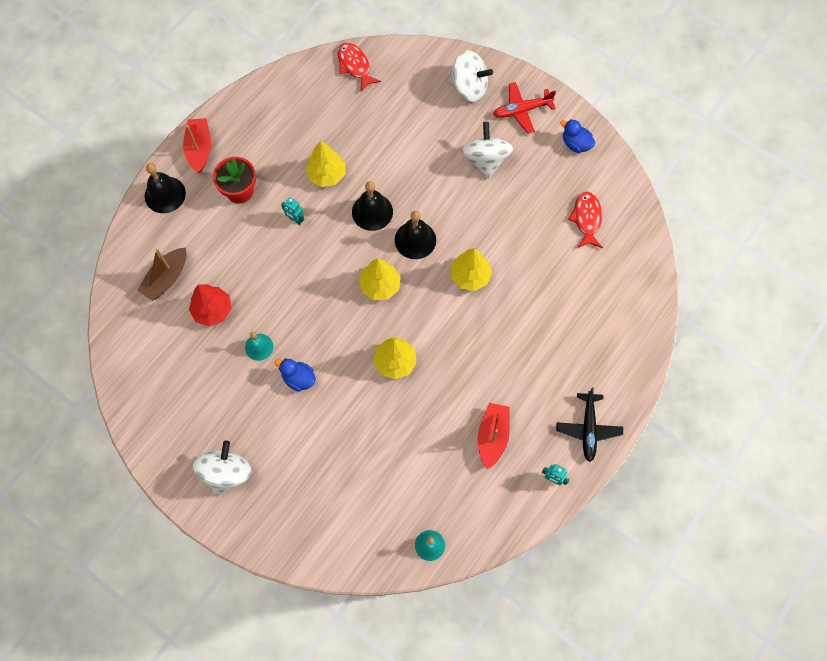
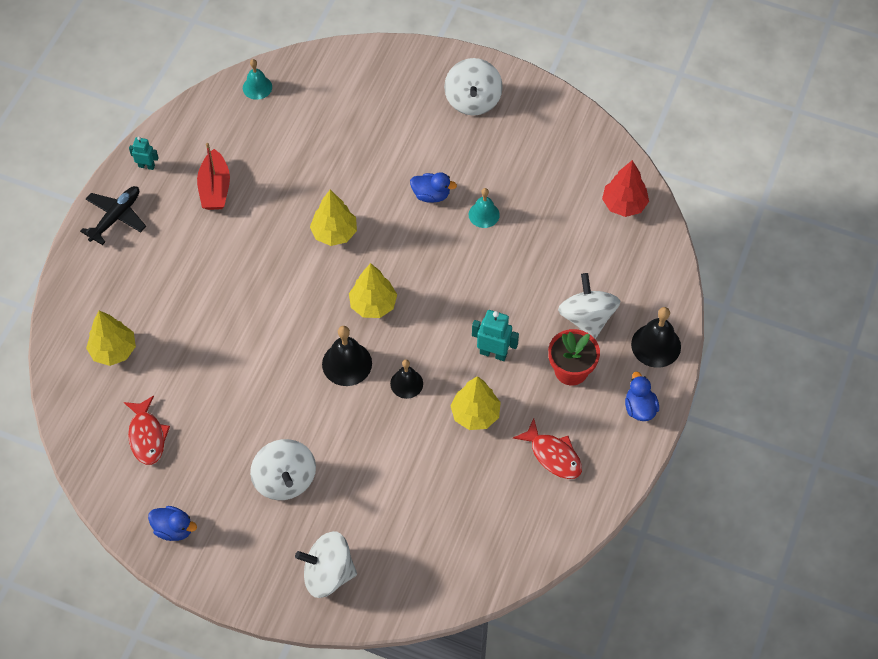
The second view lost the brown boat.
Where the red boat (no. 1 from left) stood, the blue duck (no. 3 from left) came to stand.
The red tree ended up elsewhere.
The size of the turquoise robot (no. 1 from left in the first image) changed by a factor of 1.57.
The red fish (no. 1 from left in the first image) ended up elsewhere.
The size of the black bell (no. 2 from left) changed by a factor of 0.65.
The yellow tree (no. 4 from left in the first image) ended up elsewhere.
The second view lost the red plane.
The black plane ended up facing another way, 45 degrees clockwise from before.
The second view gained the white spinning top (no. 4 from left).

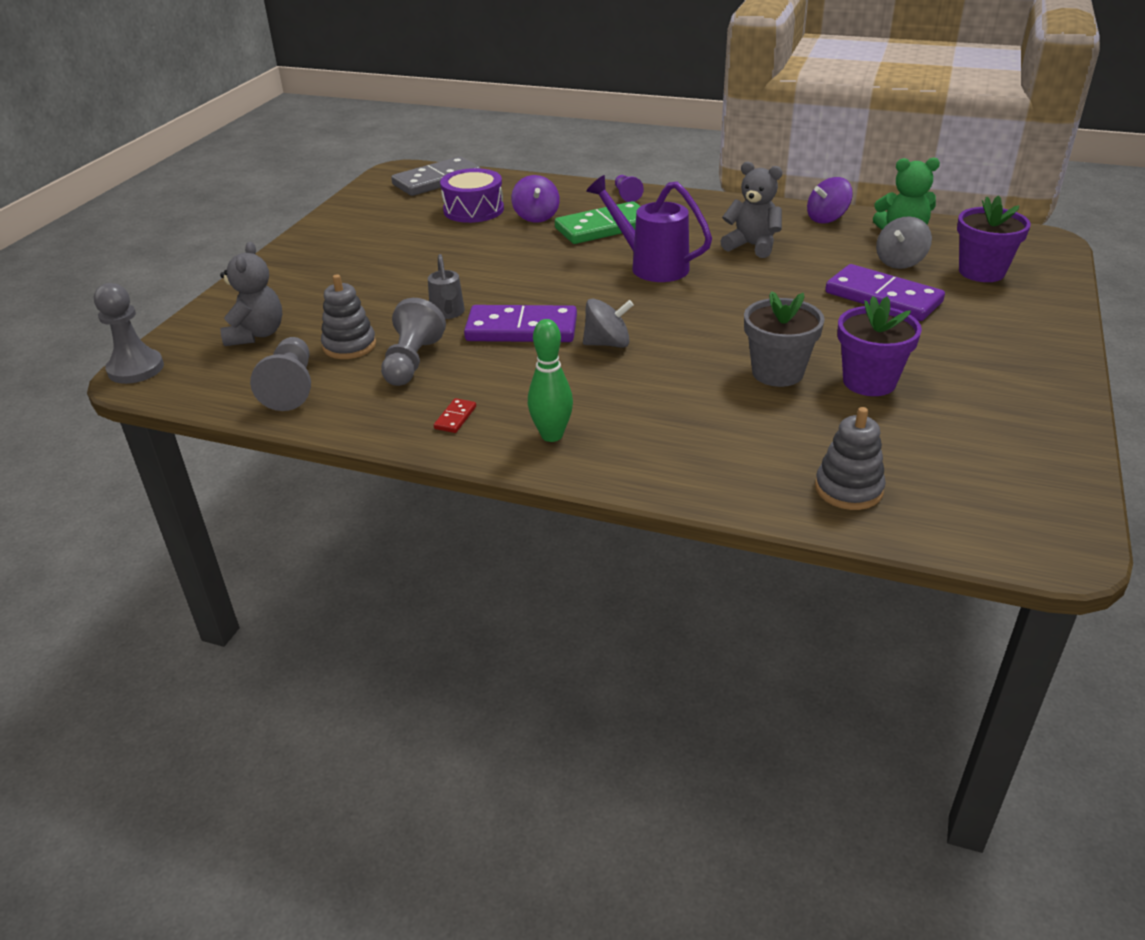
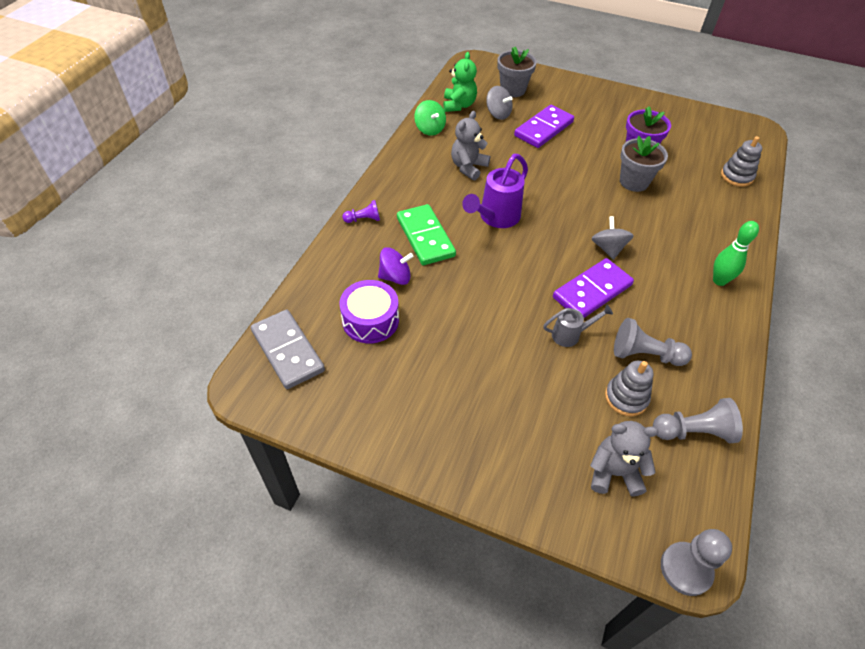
The second view lost the red domino.
The purple domino (no. 1 from left in the first image) ended up facing another way, 45 degrees clockwise from before.
What was the purple spinning top (no. 2 from left) turned into the green spinning top.
What was the purple flower pot (no. 2 from left) turned into the grey flower pot (no. 1 from left).

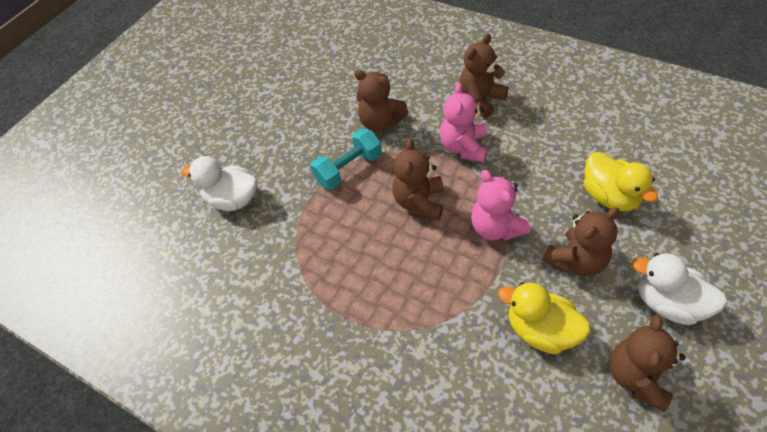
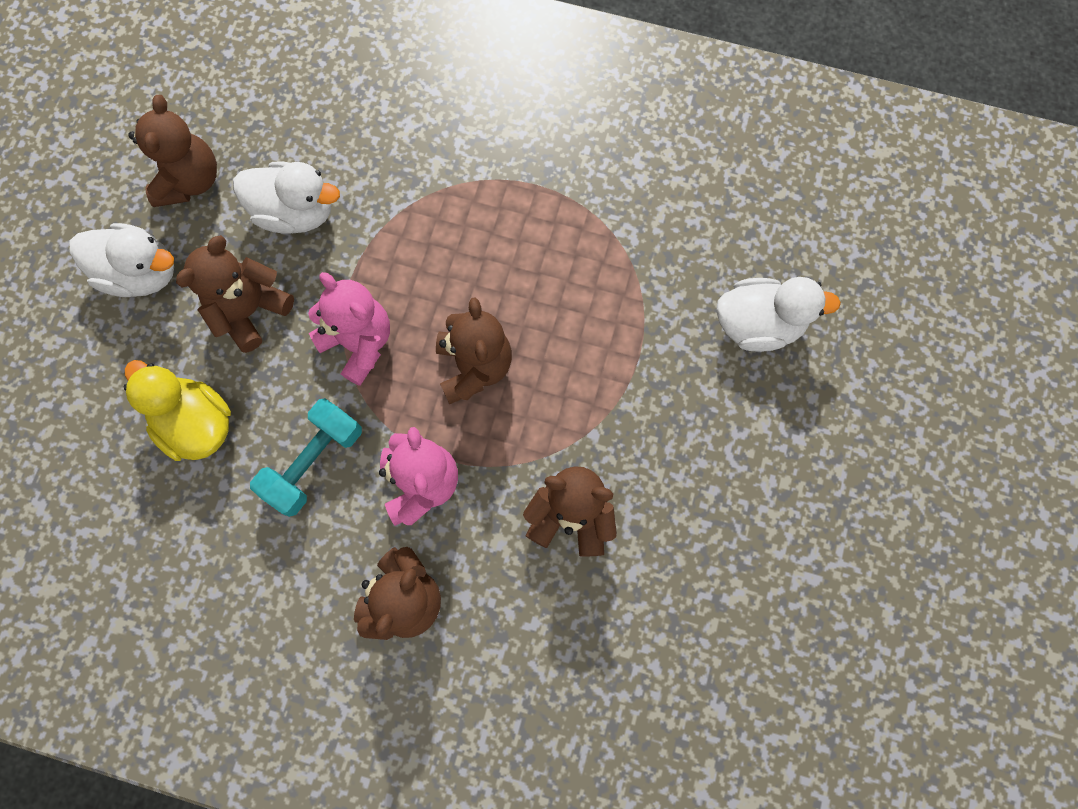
The turquoise dumbbell ended up elsewhere.
What was the yellow duck (no. 1 from left) turned into the white duck (no. 2 from left).

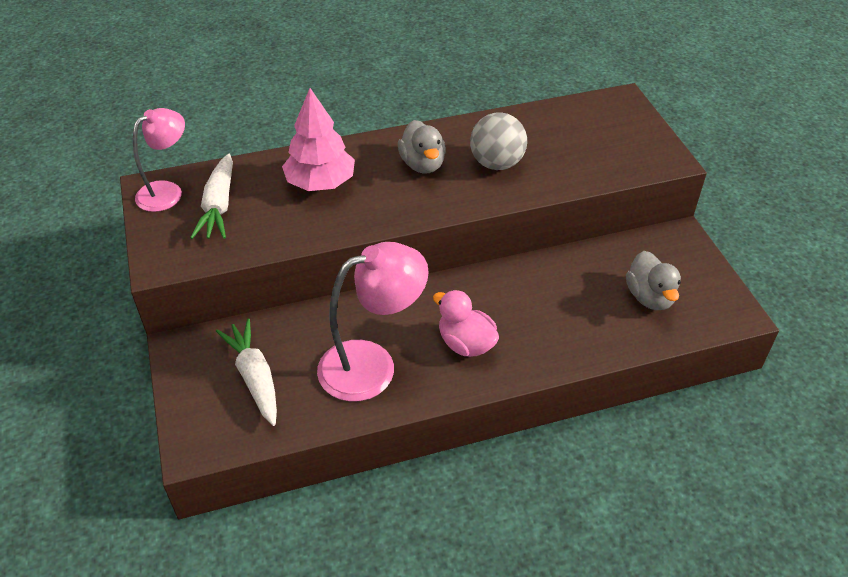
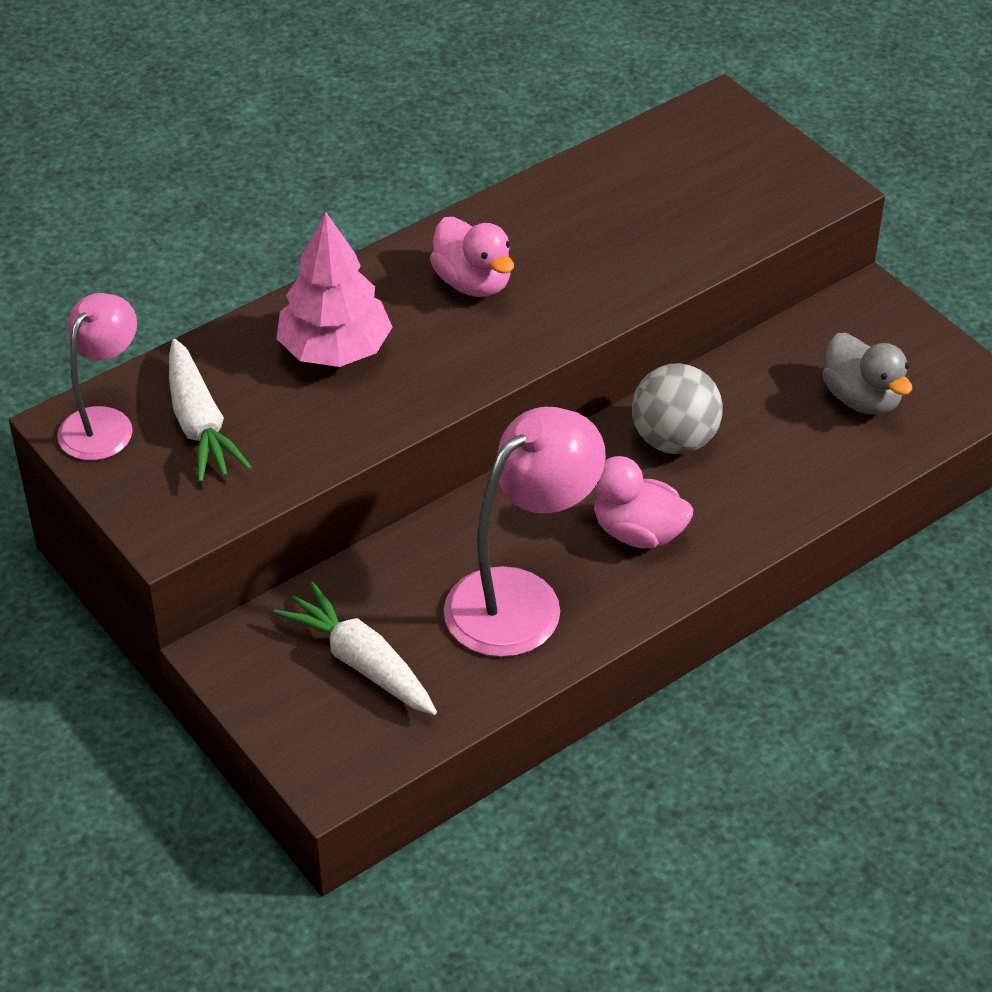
What was the grey duck (no. 1 from left) turned into the pink duck (no. 1 from left).
The grey ball ended up elsewhere.

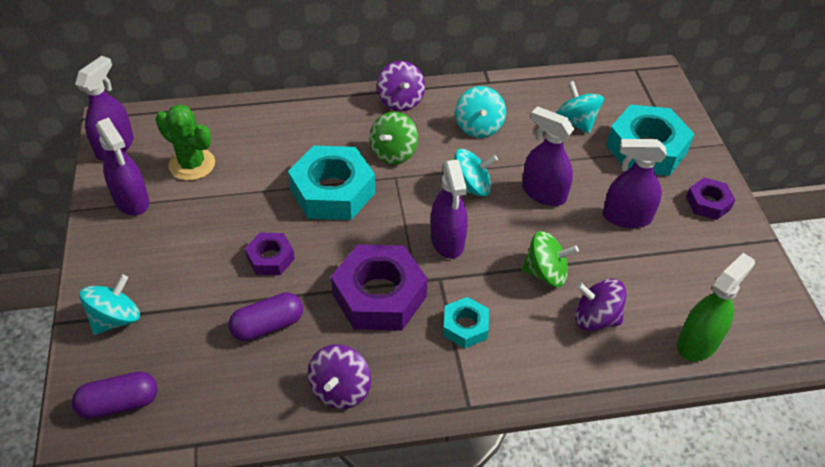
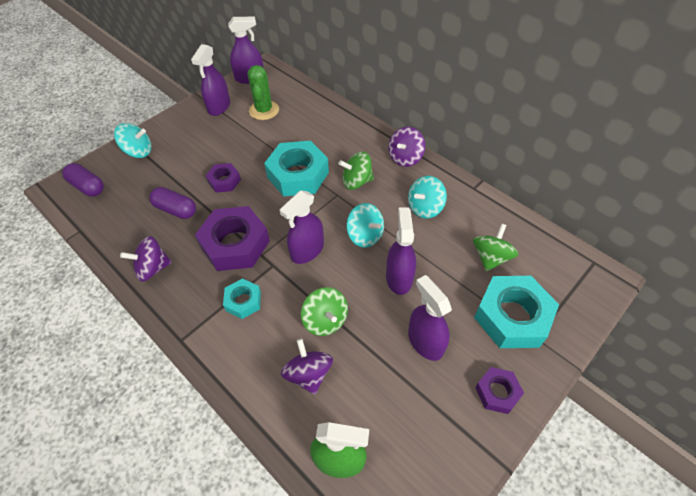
What was the turquoise spinning top (no. 4 from left) turned into the green spinning top (no. 3 from left).

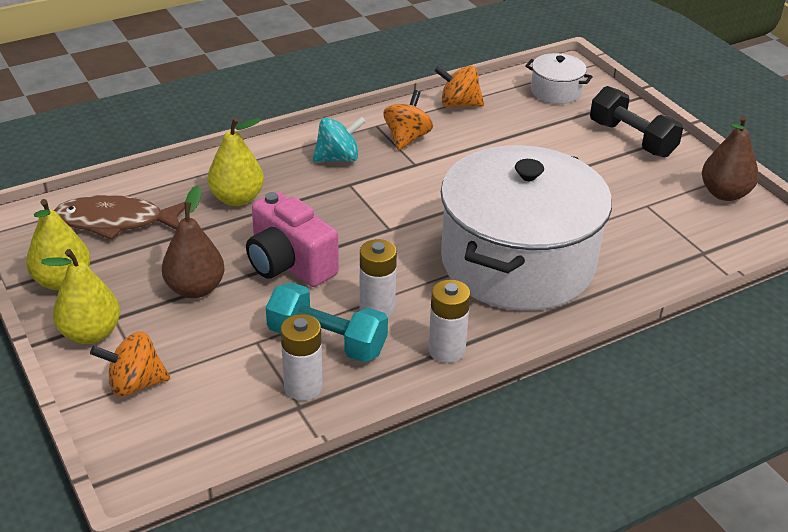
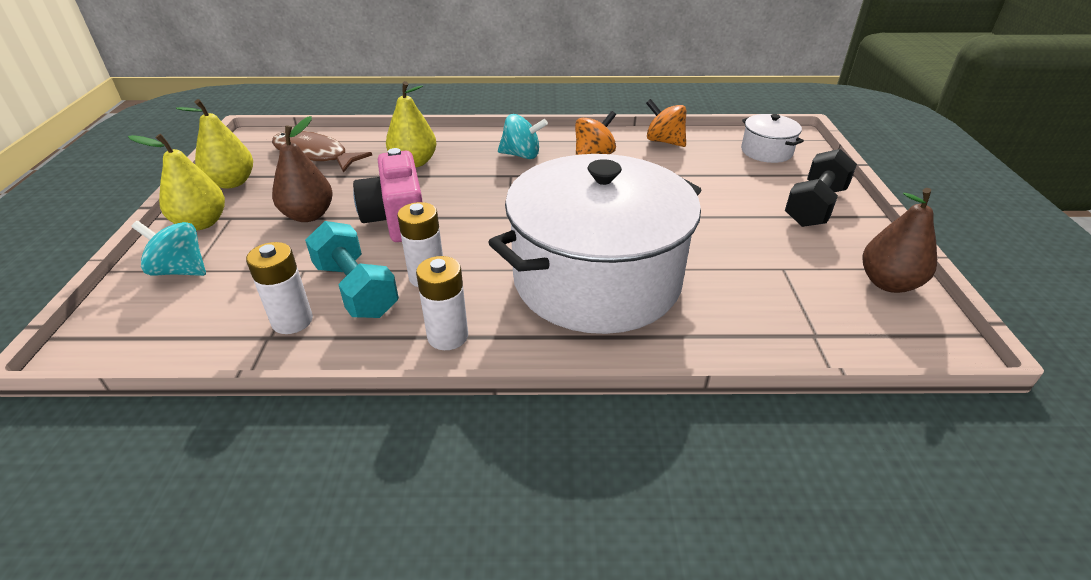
What was the orange spinning top (no. 1 from left) turned into the turquoise spinning top (no. 1 from left).
The black dumbbell ended up facing another way, 45 degrees clockwise from before.

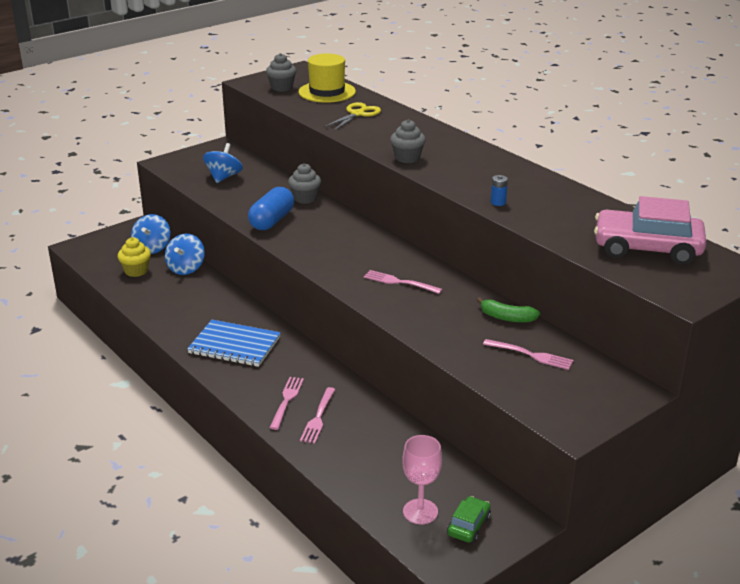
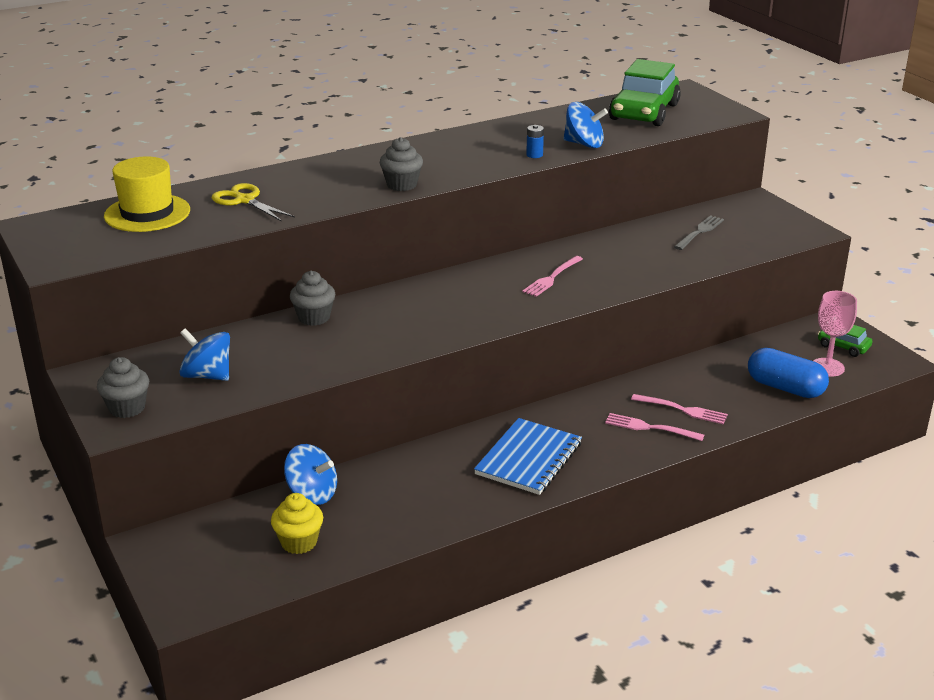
The blue spinning top (no. 1 from left in the first image) ended up elsewhere.
The blue capsule ended up elsewhere.
The grey cupcake (no. 1 from left) ended up elsewhere.
The second view lost the green banana.
What was the pink fork (no. 4 from left) turned into the grey fork.
What was the pink car turned into the green car (no. 1 from left).

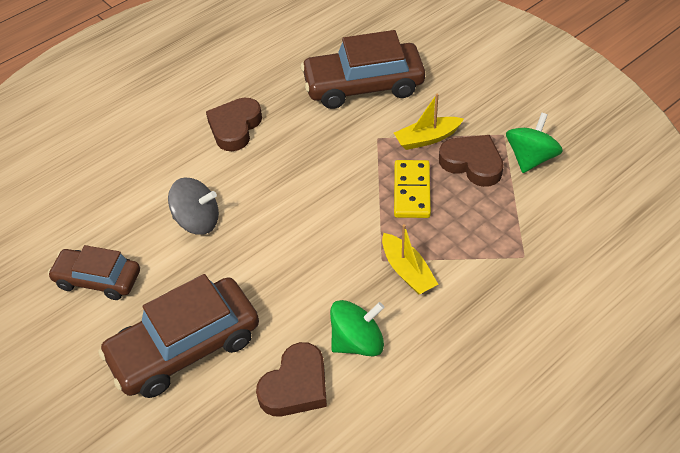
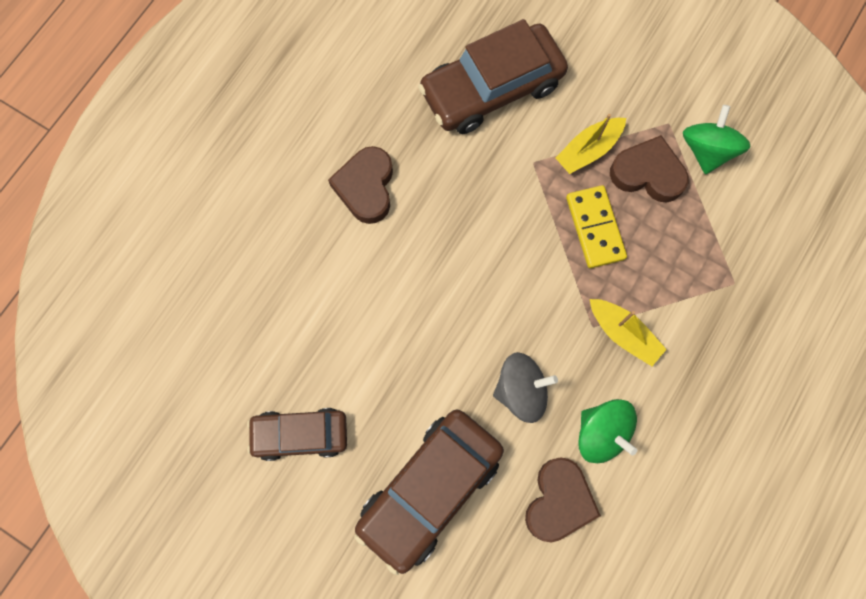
The grey spinning top ended up elsewhere.
The green spinning top (no. 1 from left) ended up facing another way, 90 degrees clockwise from before.

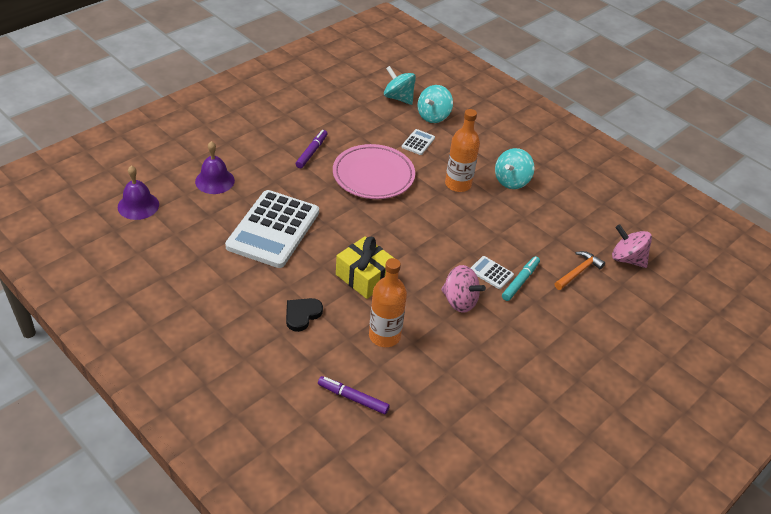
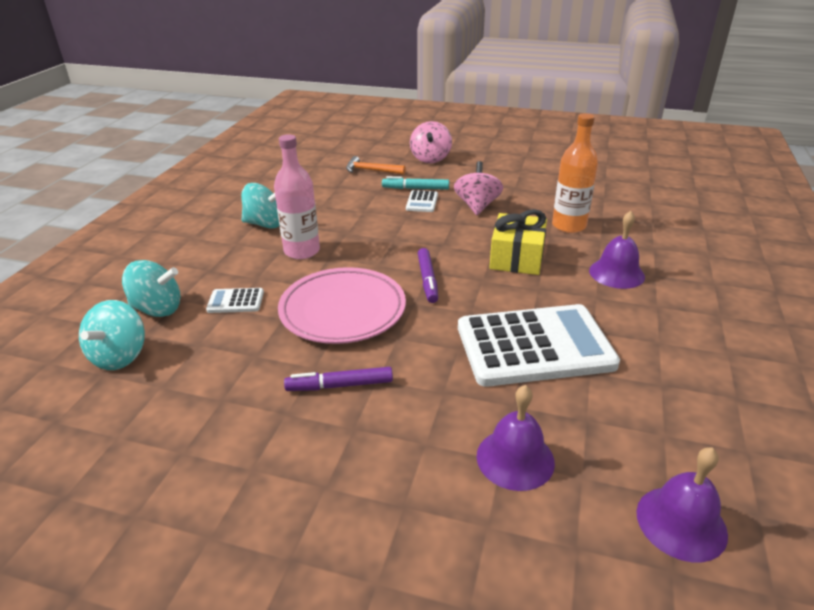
Where the black heart stood, the purple bell (no. 2 from left) came to stand.
The purple marker (no. 2 from left) ended up elsewhere.
What was the orange bottle (no. 2 from left) turned into the pink bottle.
The pink spinning top (no. 2 from left in the first image) ended up elsewhere.

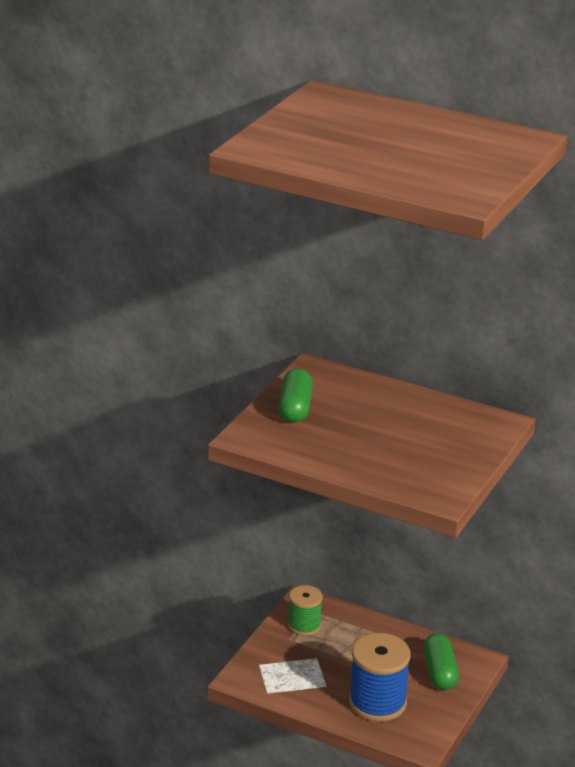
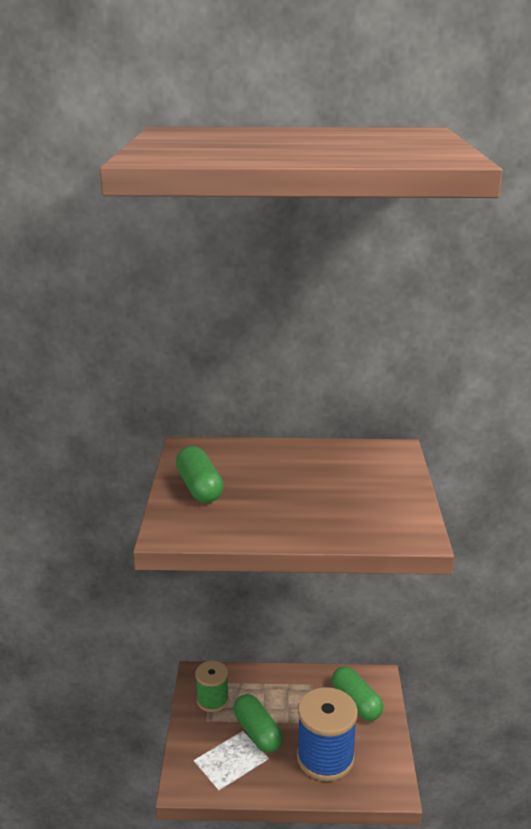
The second view gained the green capsule (no. 2 from left).

